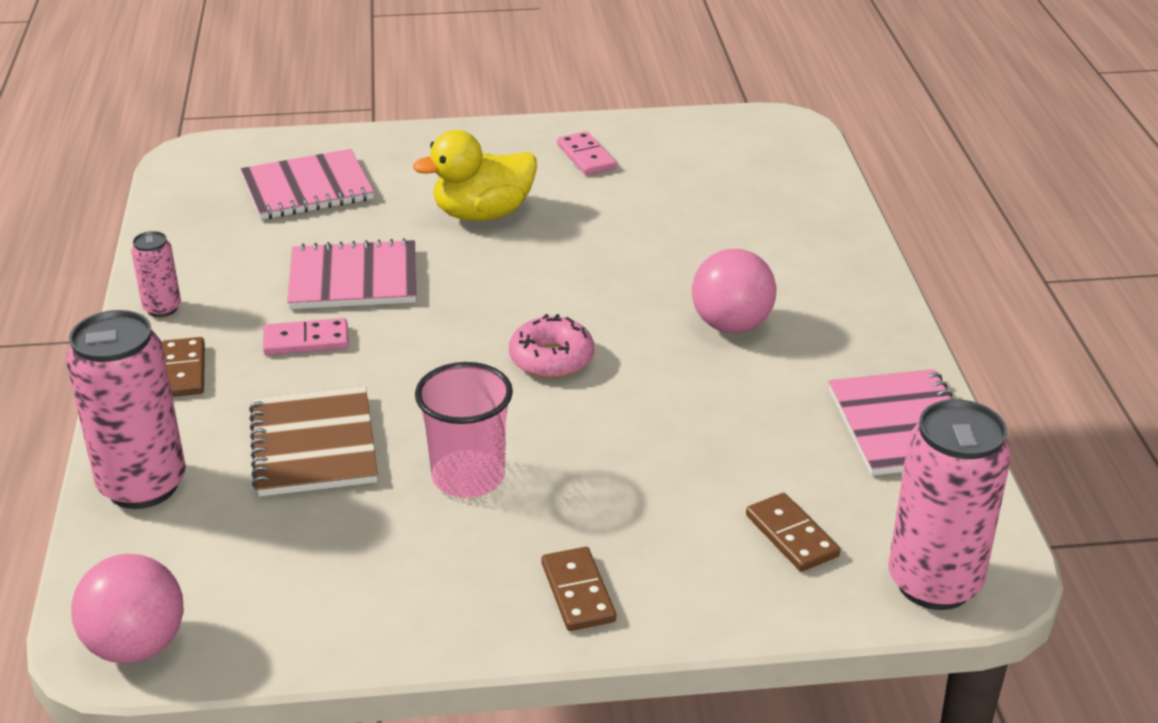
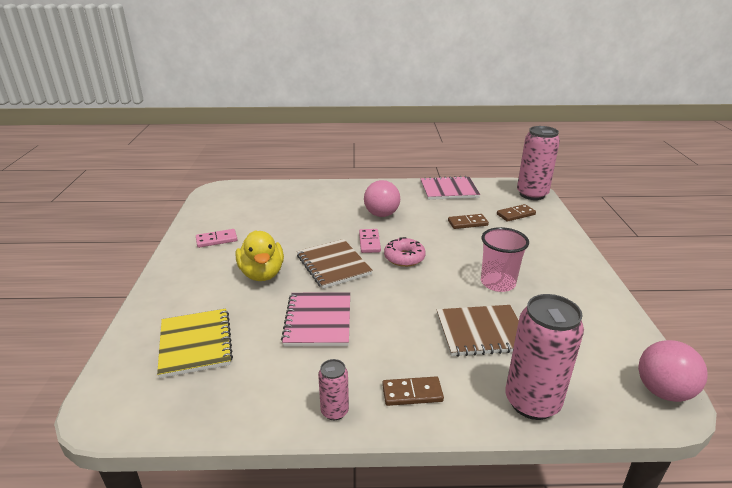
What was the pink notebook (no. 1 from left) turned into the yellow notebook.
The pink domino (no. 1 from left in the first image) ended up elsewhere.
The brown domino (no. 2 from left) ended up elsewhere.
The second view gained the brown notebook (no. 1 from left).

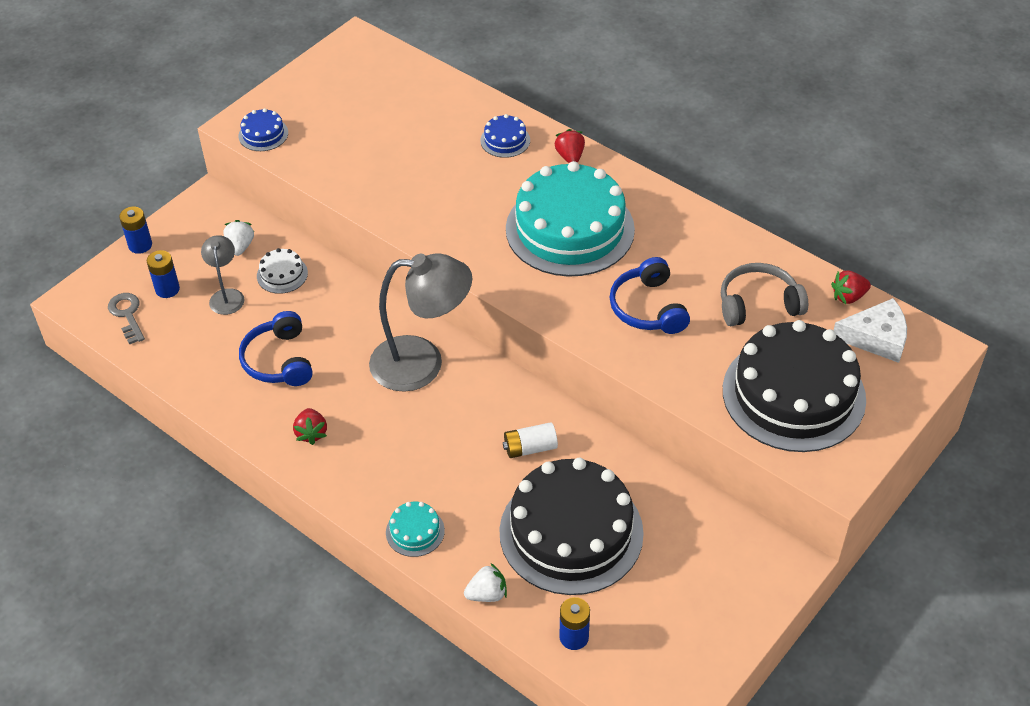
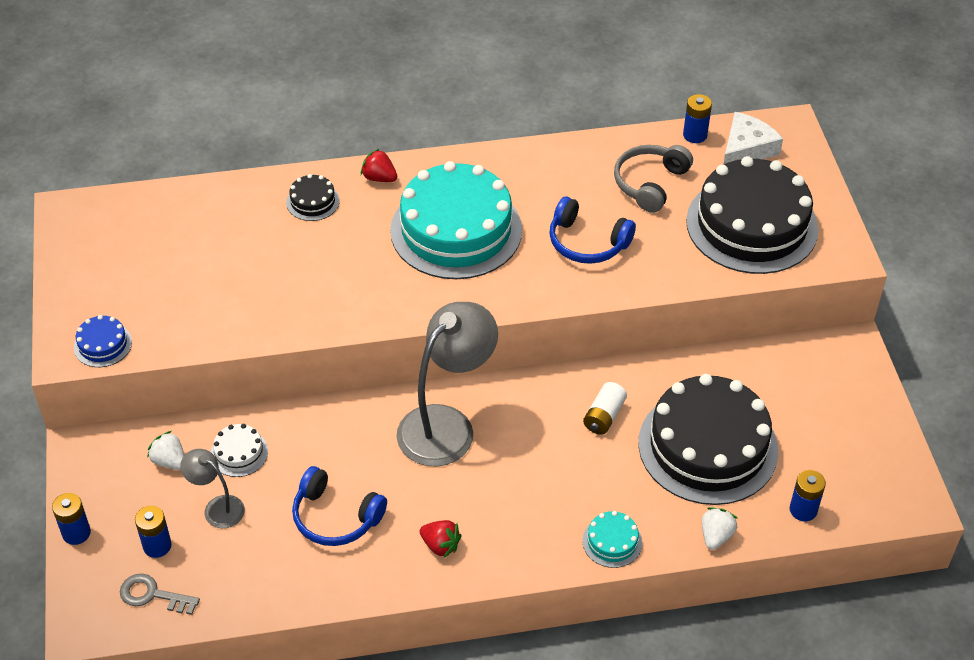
What was the blue cake (no. 2 from left) turned into the black cake (no. 1 from left).
Where the red strawberry (no. 3 from left) stood, the blue battery (no. 3 from left) came to stand.

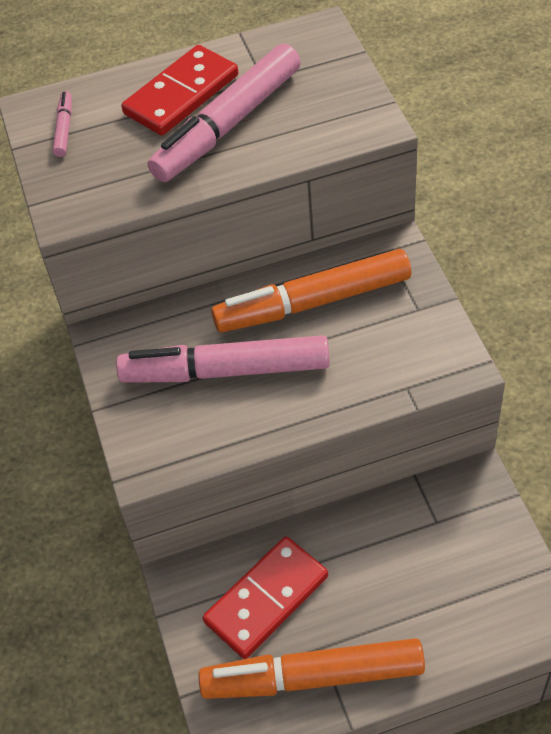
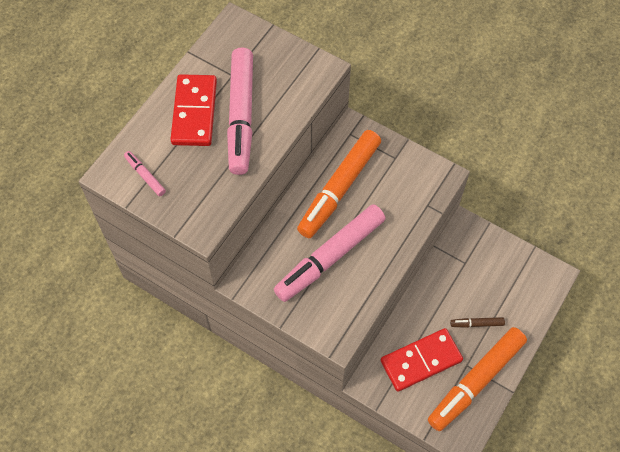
The red domino (no. 2 from left) ended up facing another way, 60 degrees clockwise from before.
The second view gained the brown marker.

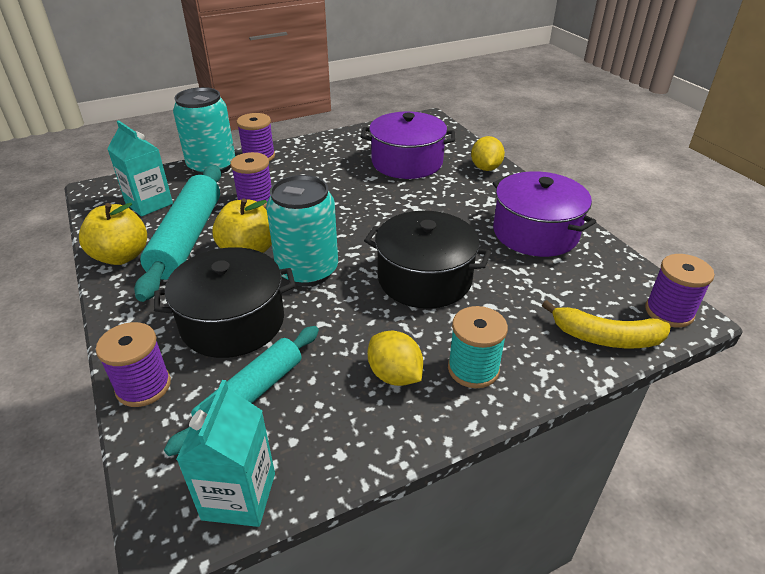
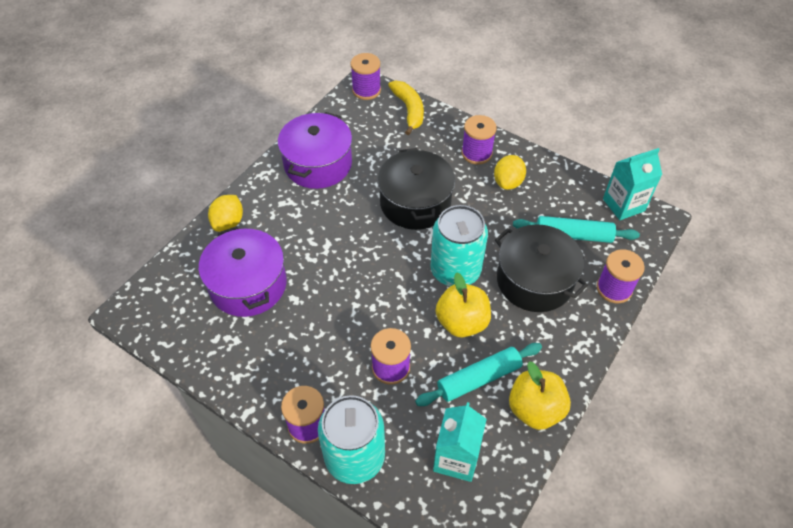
The size of the turquoise rolling pin (no. 1 from left) changed by a factor of 0.65.
What was the turquoise spool turned into the purple spool (no. 4 from left).
The yellow lemon (no. 2 from left in the first image) ended up facing another way, 45 degrees counterclockwise from before.

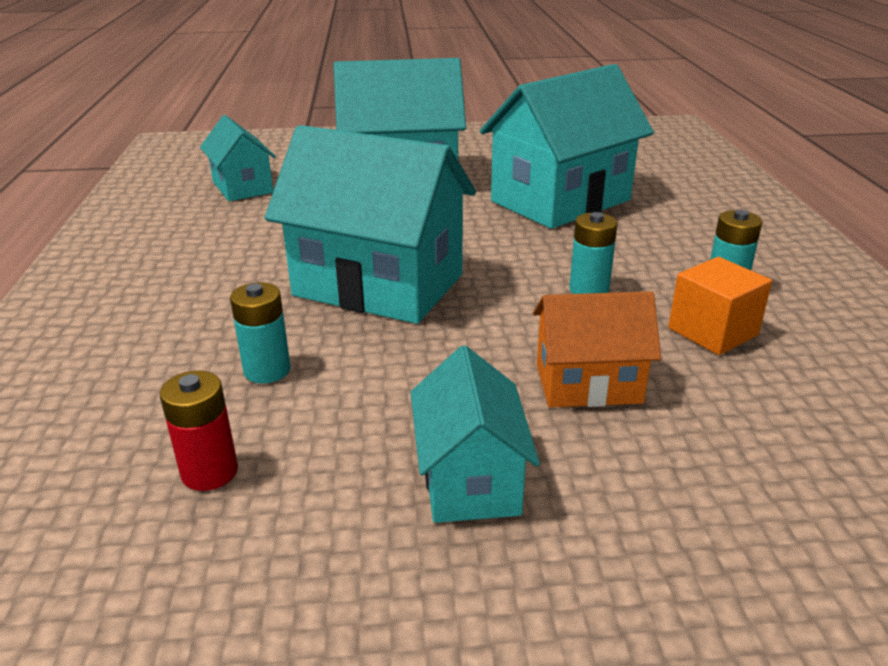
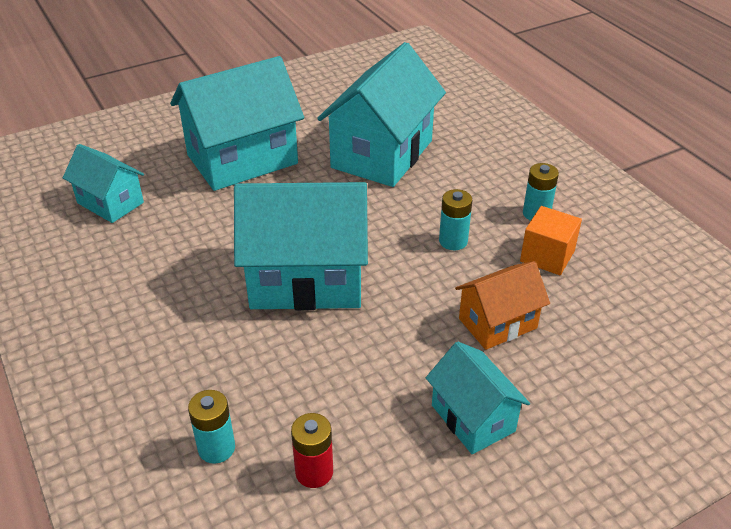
The turquoise battery (no. 1 from left) ended up elsewhere.

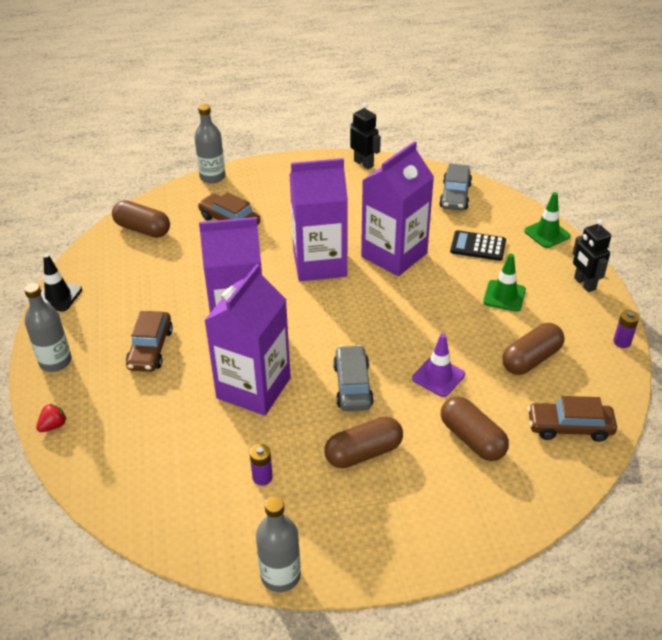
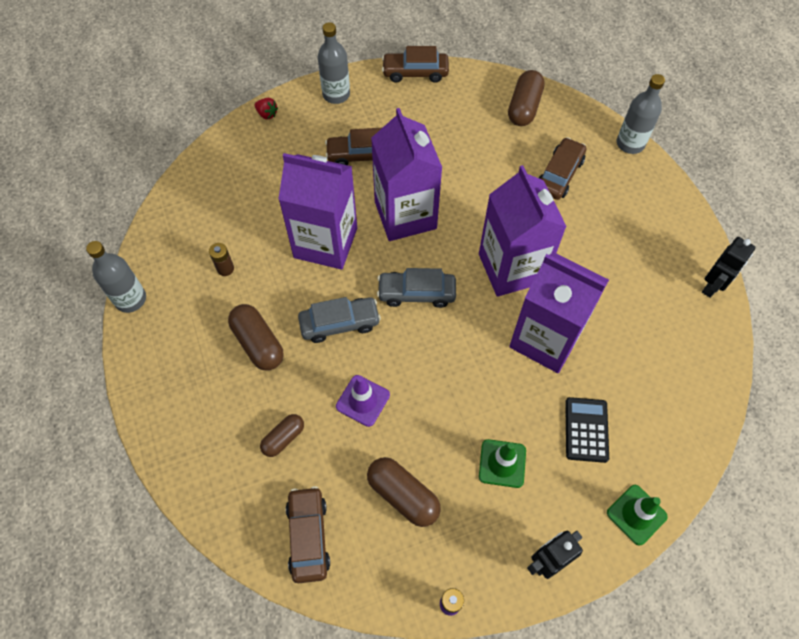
Where the black traffic cone stood, the brown car (no. 3 from left) came to stand.
What was the purple battery (no. 1 from left) turned into the brown battery.
The grey car (no. 2 from left) ended up elsewhere.
The size of the brown capsule (no. 3 from left in the first image) changed by a factor of 0.63.

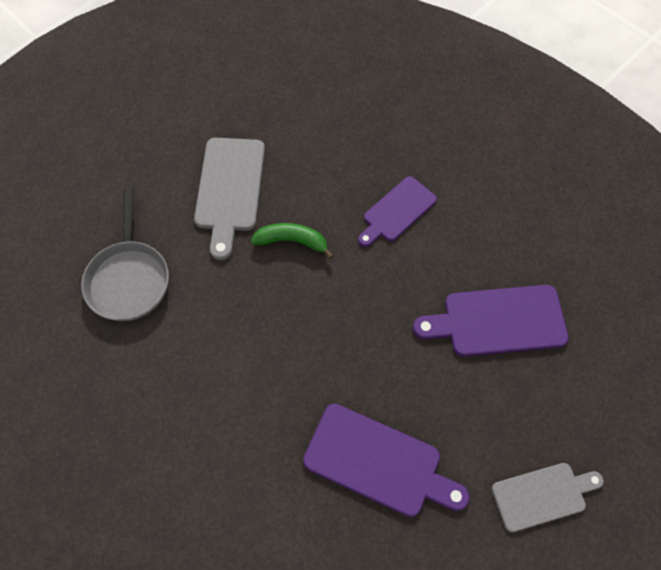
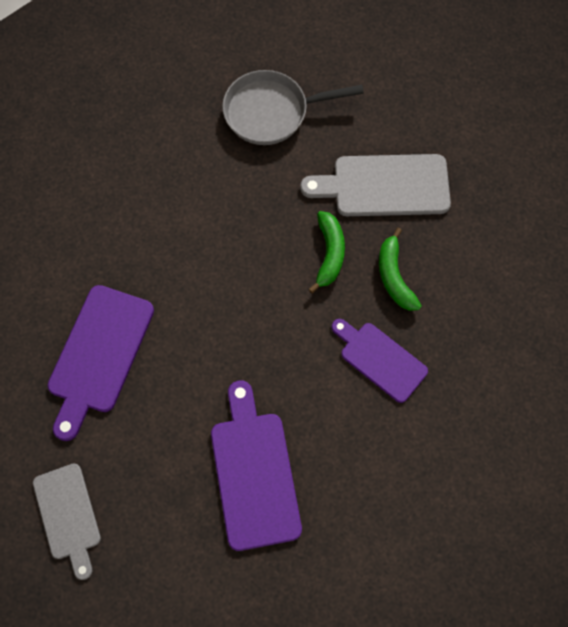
The second view gained the green banana (no. 2 from left).

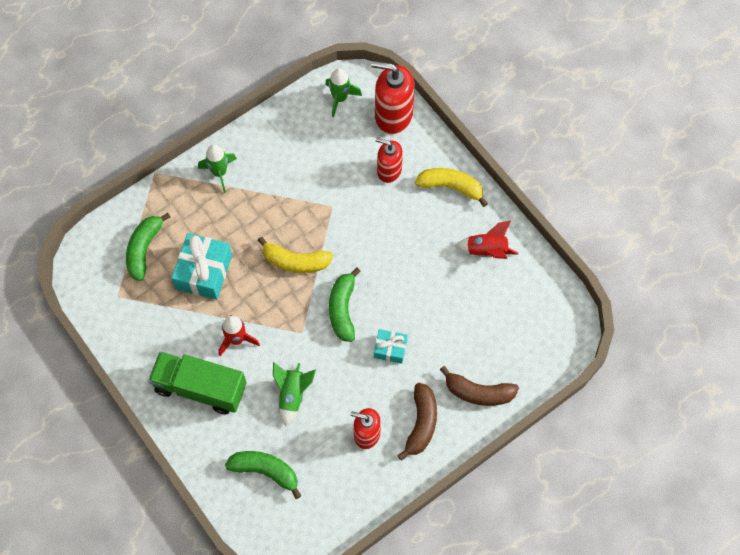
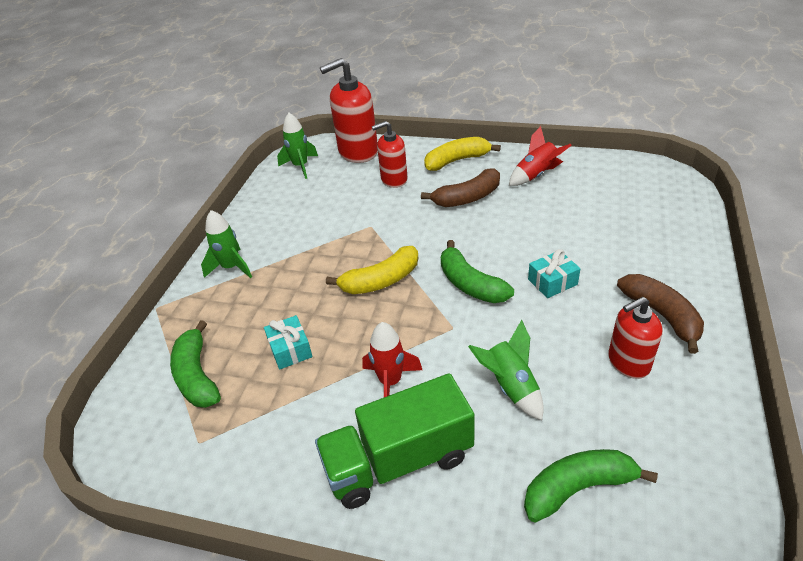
The size of the turquoise gift (no. 1 from left) changed by a factor of 0.56.
The brown banana (no. 2 from left in the first image) ended up elsewhere.

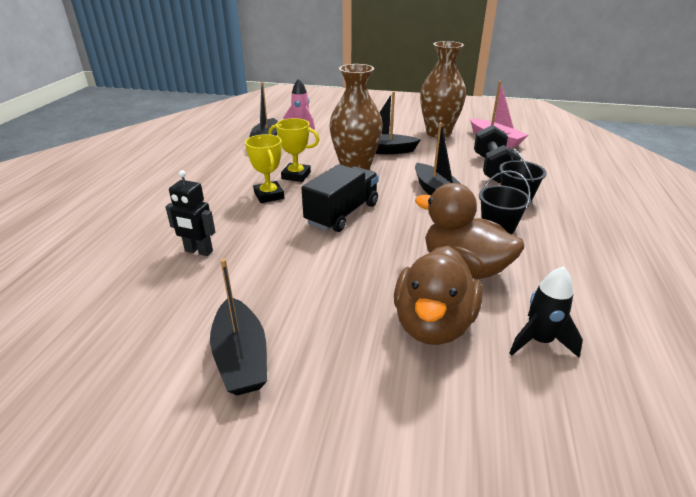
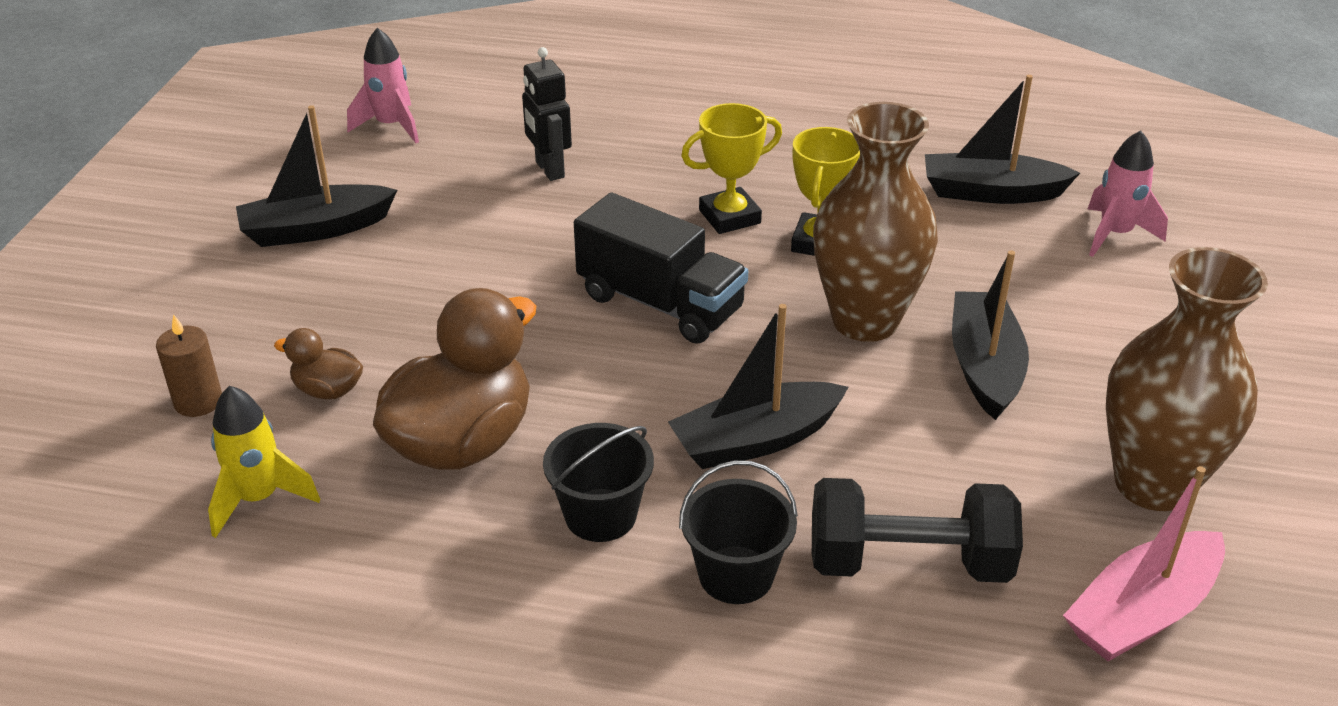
The black robot ended up facing another way, 45 degrees counterclockwise from before.
The size of the brown duck (no. 1 from left) changed by a factor of 0.46.
What was the black rocket turned into the yellow rocket.
The second view gained the brown candle.
The second view gained the pink rocket (no. 1 from left).

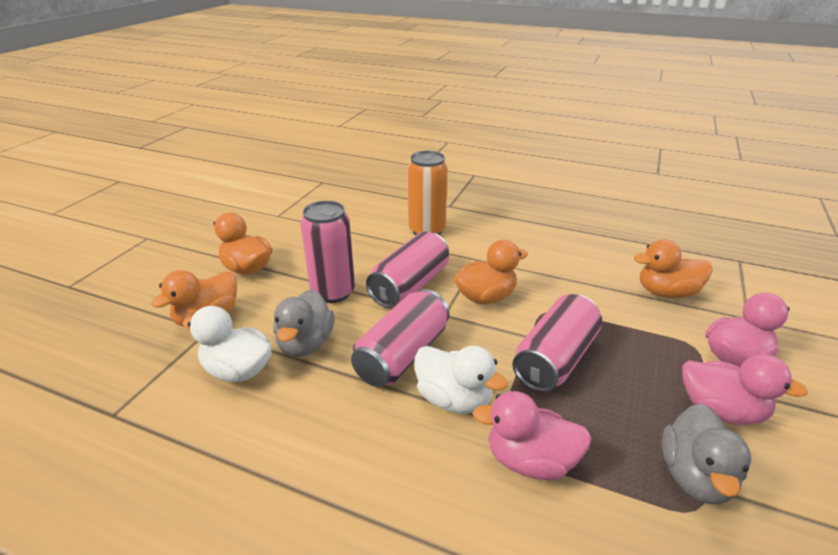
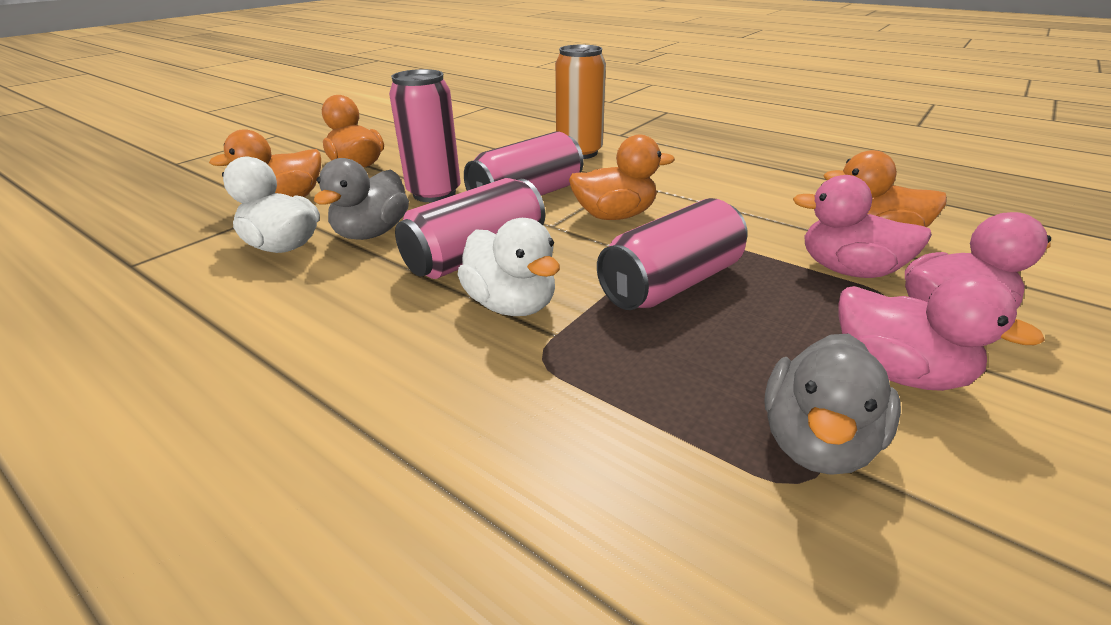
The pink duck (no. 1 from left) ended up elsewhere.

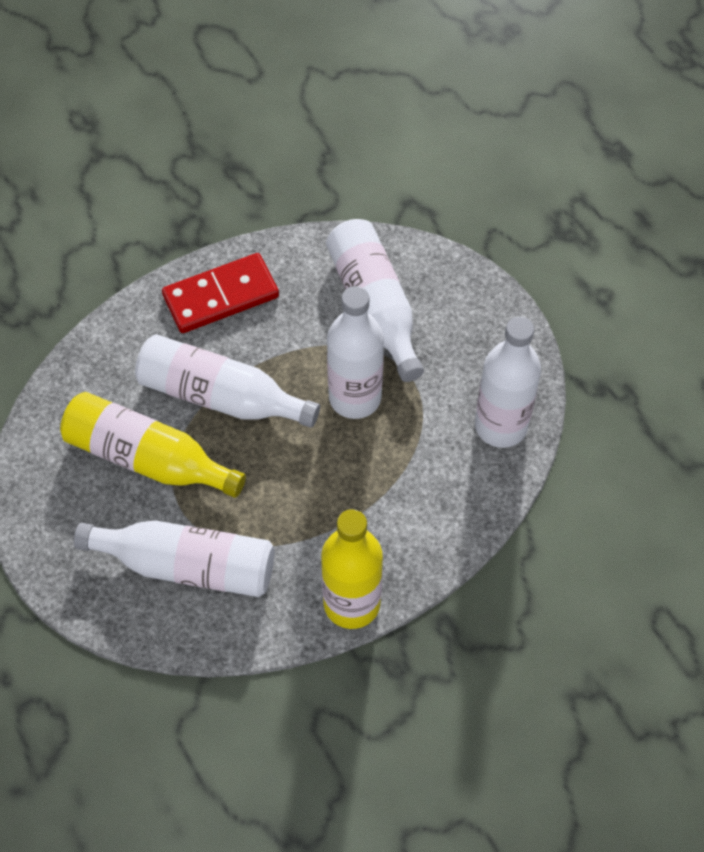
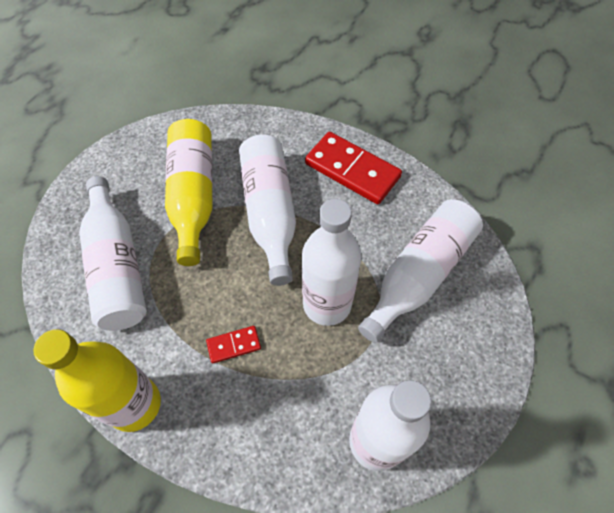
The second view gained the red domino (no. 1 from left).

